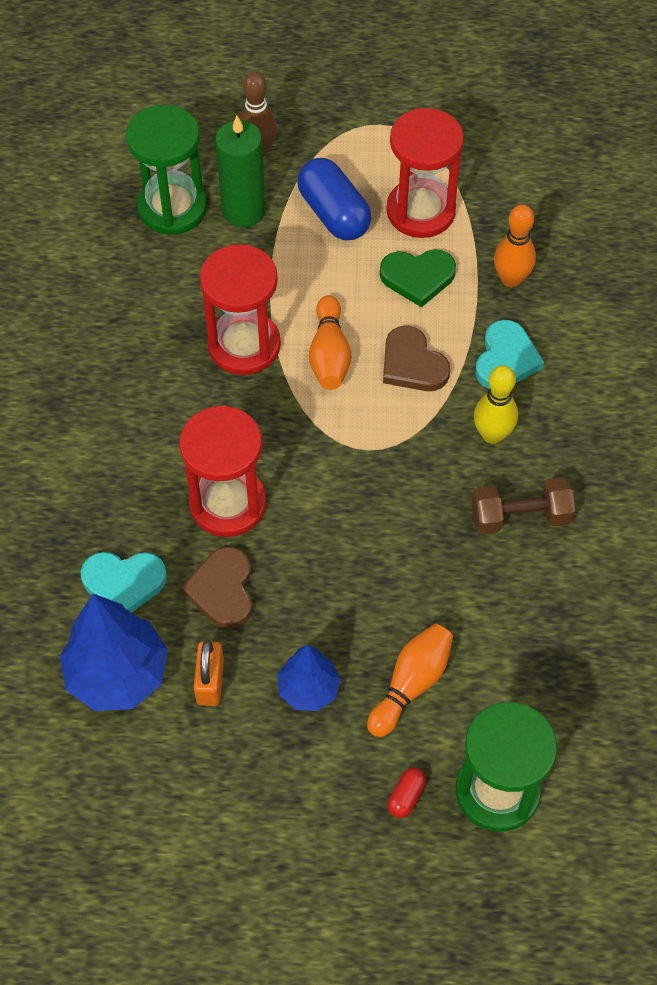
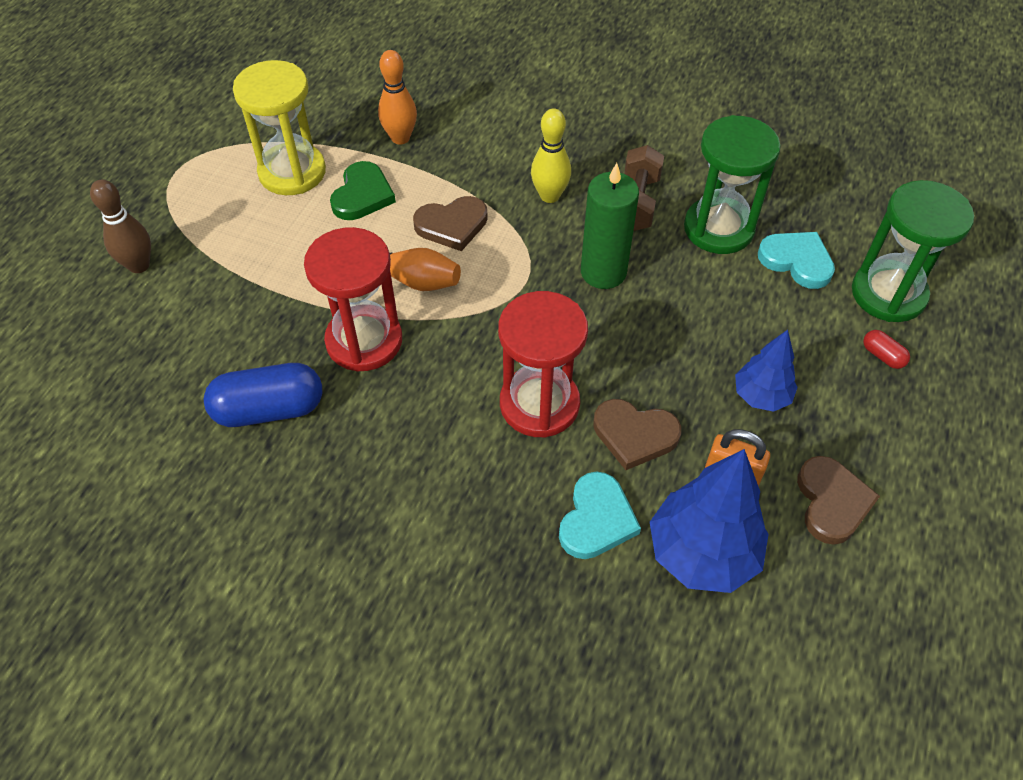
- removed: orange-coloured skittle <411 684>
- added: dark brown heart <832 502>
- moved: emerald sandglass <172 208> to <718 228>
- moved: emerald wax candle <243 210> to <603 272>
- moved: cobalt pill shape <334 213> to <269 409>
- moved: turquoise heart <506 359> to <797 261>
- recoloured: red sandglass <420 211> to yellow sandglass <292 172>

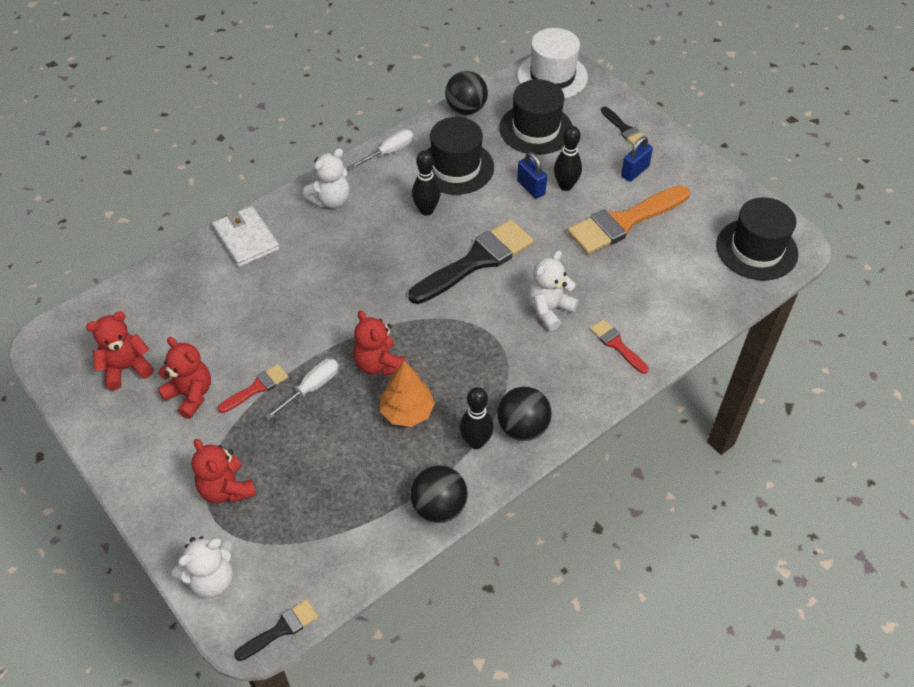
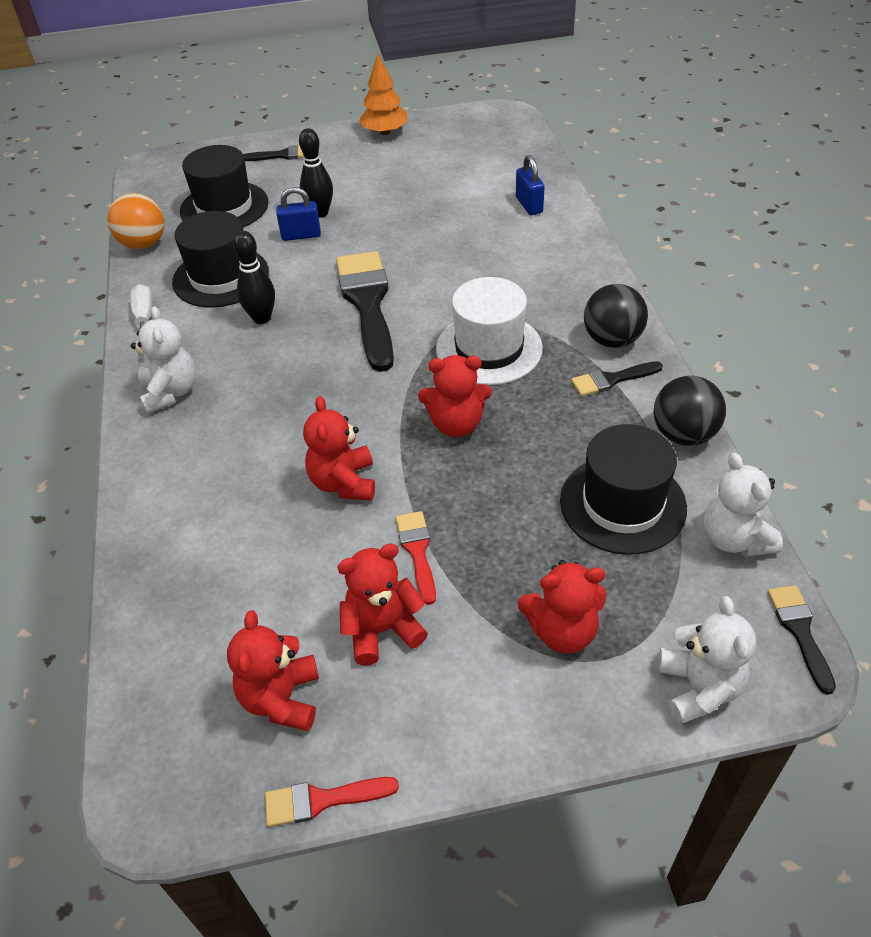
- removed: white billfold <246 239>
- removed: white screwdriver <311 388>
- removed: orange-coloured paintbrush <624 222>
- added: red stuffed bear <344 482>
- moved: orange-coloured fir tree <407 412> to <384 132>
- moved: white tall hat <552 76> to <489 348>
- moved: white stuffed bear <549 309> to <734 539>
- moved: red paintbrush <617 345> to <322 800>
- moved: cobalt lock <634 171> to <529 205>
- moved: black tall hat <756 249> to <622 504>
- replaced: black skittle <476 442> to black paintbrush <612 379>
- recoloured: black sphere <466 109> to orange-coloured sphere <143 244>

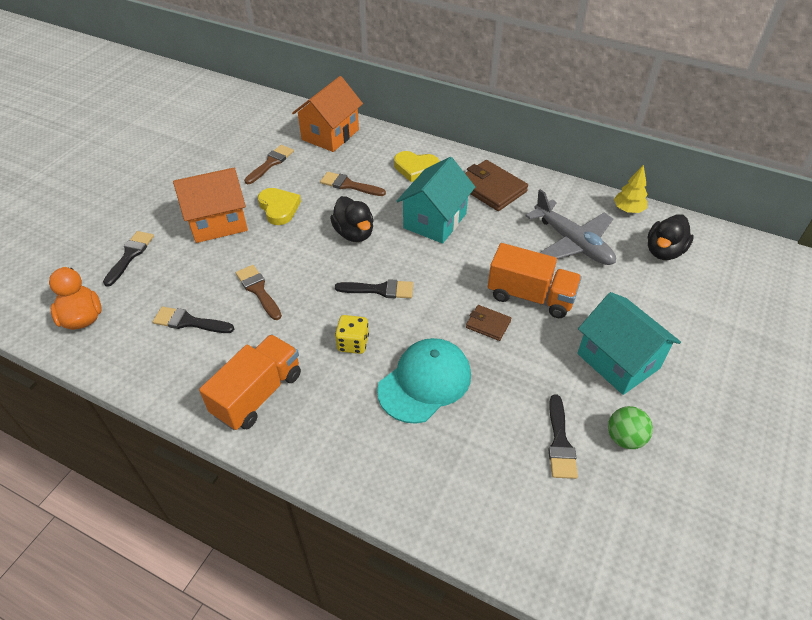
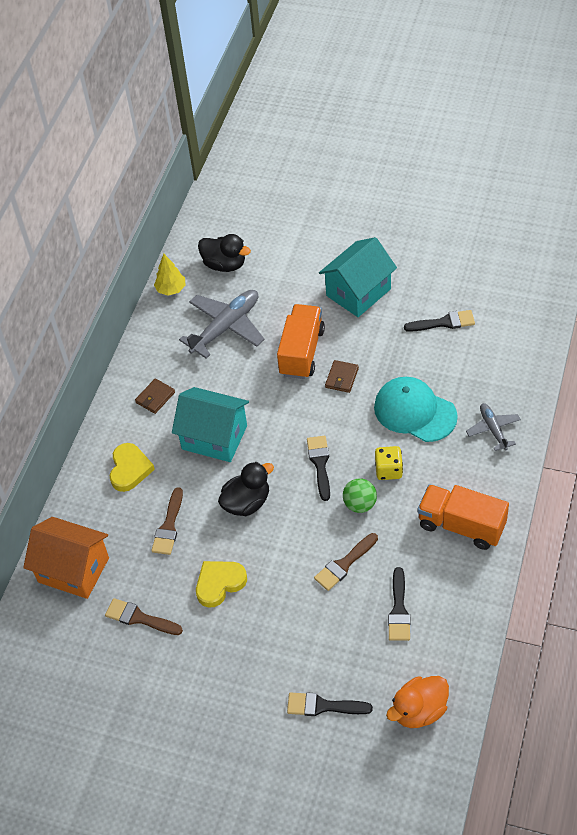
- removed: orange-coloured house <218 222>
- added: ash-grey aeroplane <493 429>
- moved: emerald sphere <624 438> to <360 504>
- resized: dark brown billfold <491 188> = <155 397> x0.54

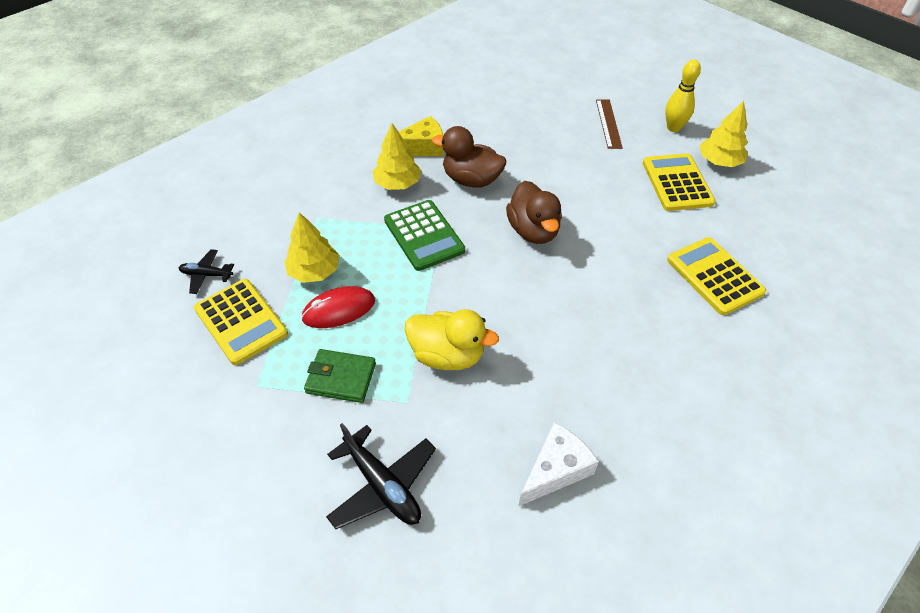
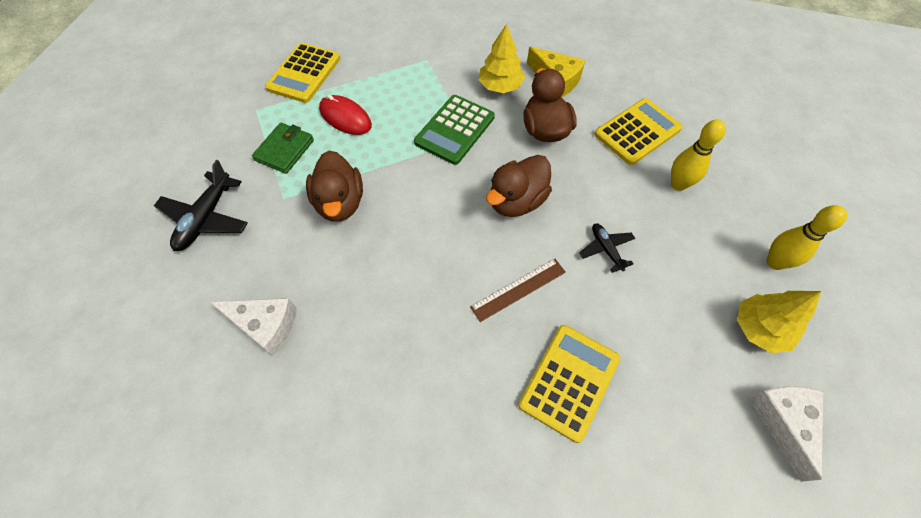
- removed: yellow fir tree <314 271>
- added: yellow skittle <678 184>
- added: white cheese <783 422>
- moved: black aeroplane <206 275> to <606 249>
- moved: dark brown measuring stick <608 123> to <518 289>
- moved: yellow adding machine <677 183> to <637 132>
- recoloured: yellow duck <447 355> to dark brown duck <340 203>
- turned: emerald billfold <341 378> = <284 150> 45 degrees clockwise

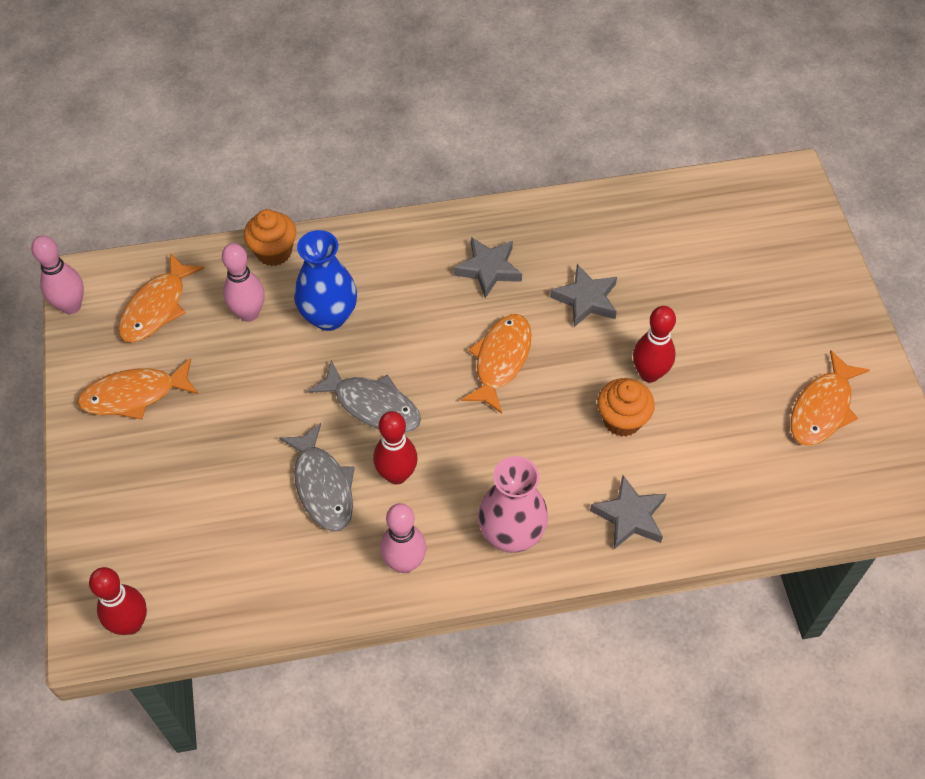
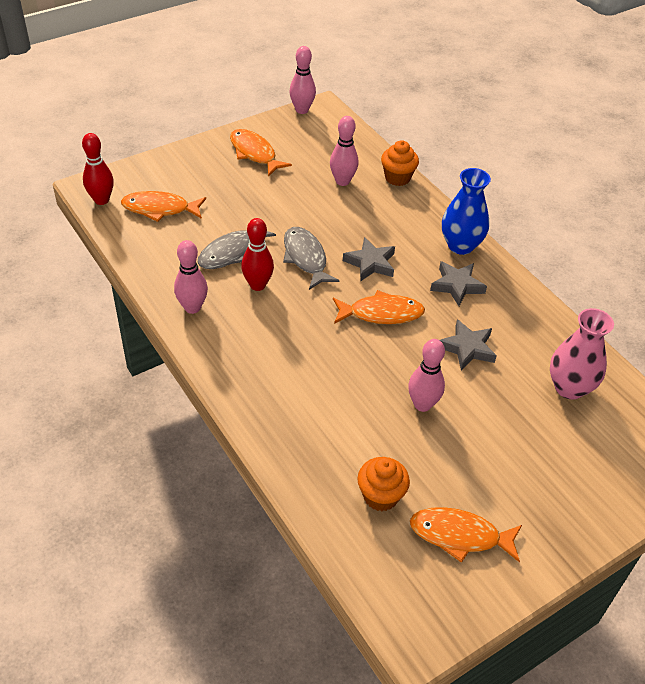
- moved: orange-coloured toy fish <157 307> to <160 209>
- moved: cobalt flower vase <329 316> to <460 245>
- moved: rose-pink flower vase <511 534> to <569 387>
- moved: ash-grey five-pointed star <630 516> to <370 263>
- moved: orange-coloured cupcake <622 420> to <380 496>
- recoloured: red skittle <649 374> to rose-pink skittle <422 404>
- turned: ash-grey toy fish <372 405> = <305 258> 150 degrees clockwise

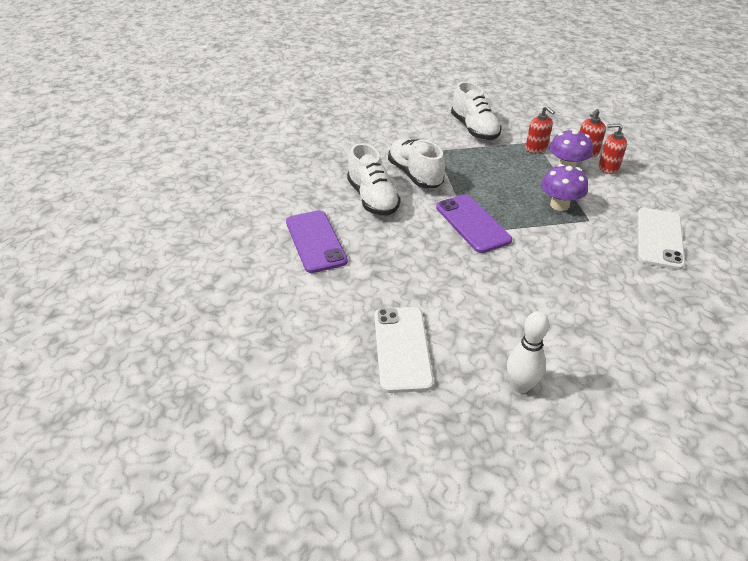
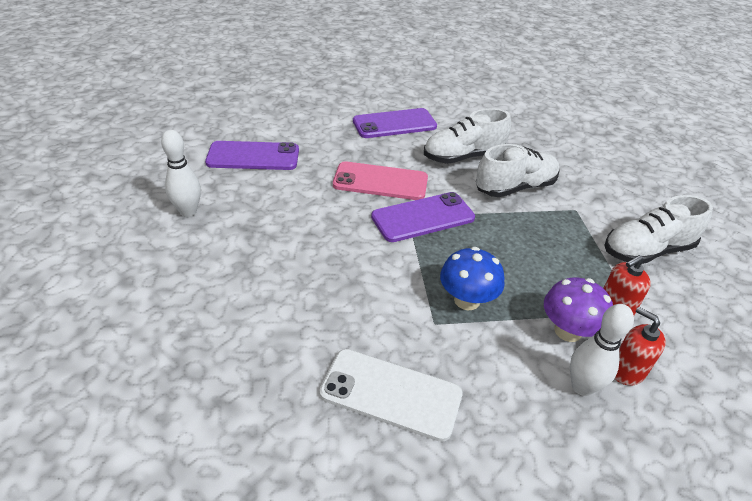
- added: rose-pink smartphone <380 182>
- replaced: red soap dispenser <608 168> to white skittle <582 387>
- recoloured: white smartphone <402 348> to violet smartphone <253 156>
- recoloured: violet fungus <559 205> to cobalt fungus <467 300>

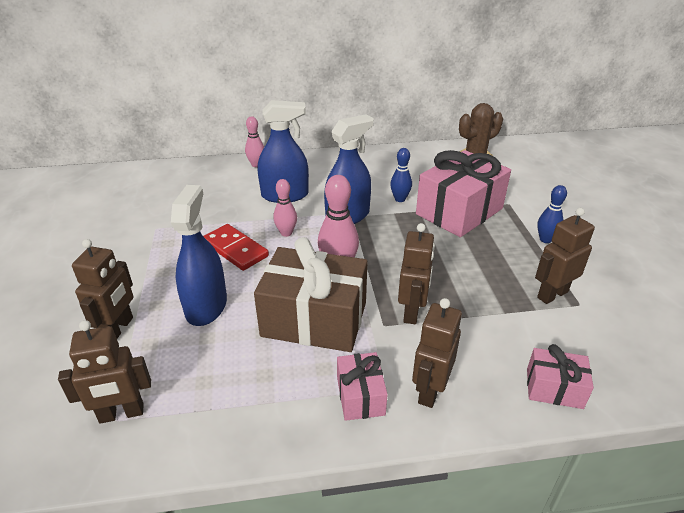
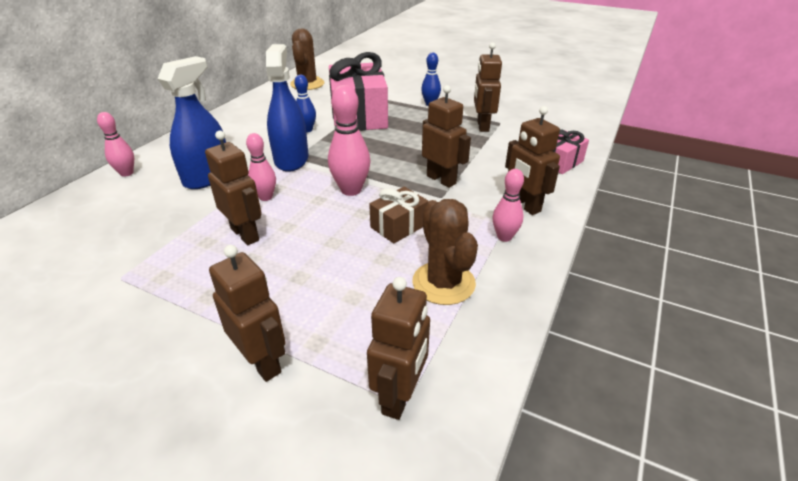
- removed: cobalt sprayer <206 306>
- added: dark brown cactus <443 283>
- replaced: red domino tile <235 249> to dark brown robot figure <245 234>
- replaced: rose-pink wrapped gift <360 396> to rose-pink skittle <504 237>
- resized: dark brown wrapped gift <314 319> = <399 226> x0.50

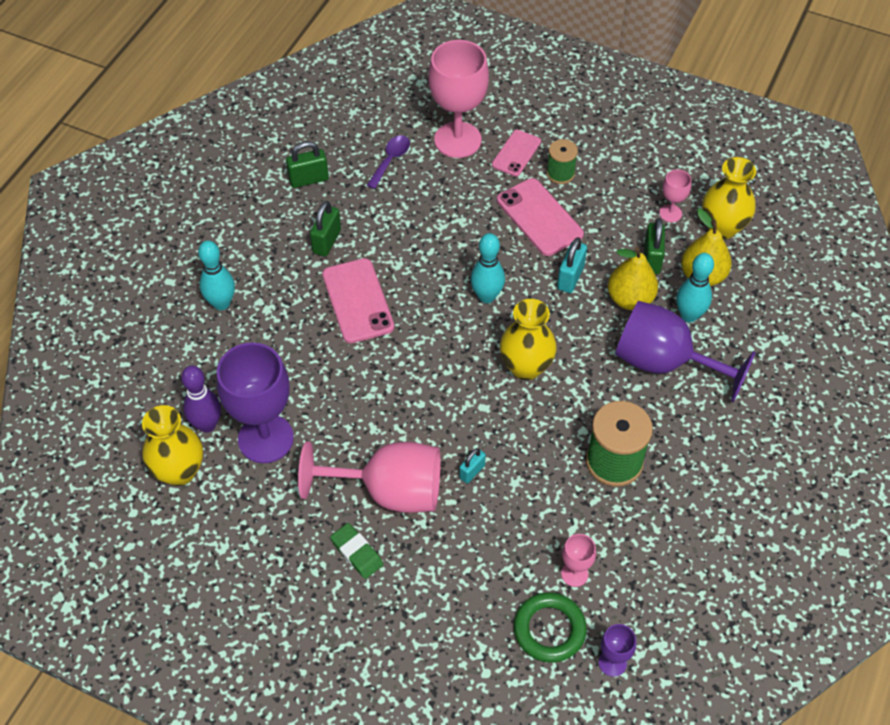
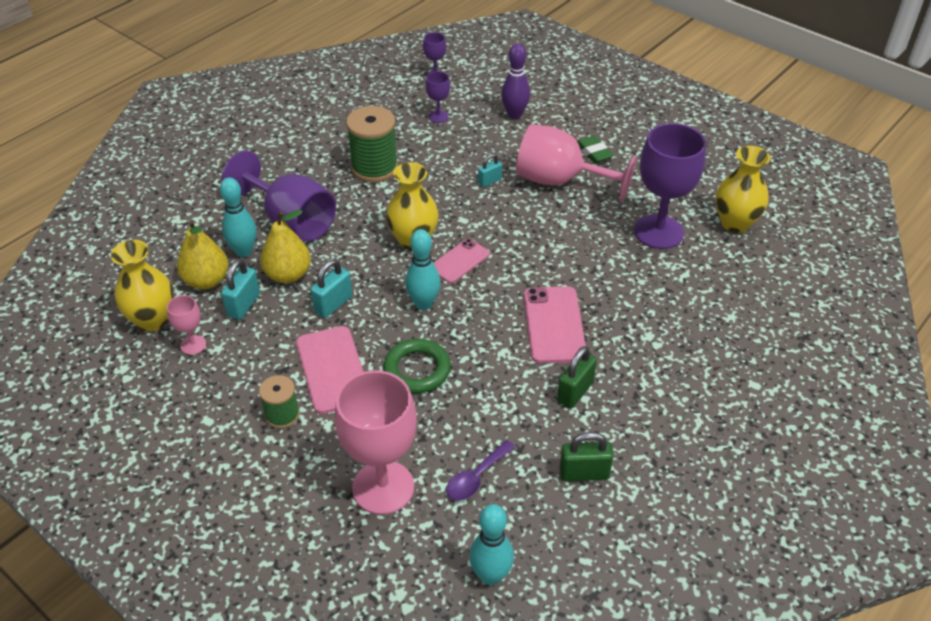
- moved: violet skittle <207 425> to <514 115>
- moved: turquoise skittle <221 303> to <490 575>
- moved: rose-pink smartphone <516 153> to <459 261>
- moved: emerald hoop <549 629> to <417 370>
- recoloured: rose-pink chalice <574 574> to violet chalice <438 116>
- recoloured: emerald lock <651 259> to turquoise lock <244 305>

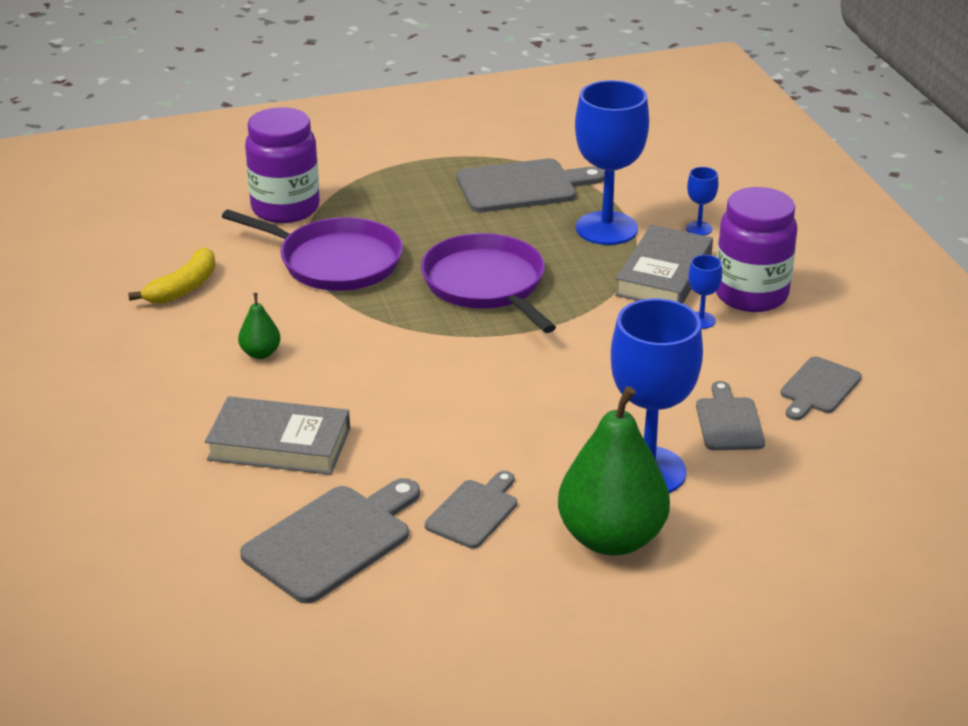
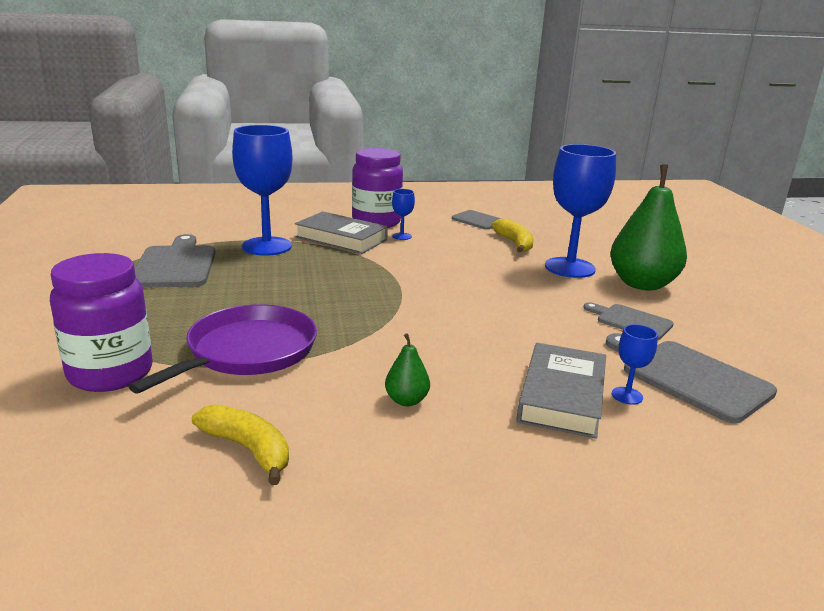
- removed: violet frying pan <486 284>
- moved: cobalt chalice <699 228> to <627 396>
- replaced: ash-grey chopping board <729 421> to yellow banana fruit <514 243>

